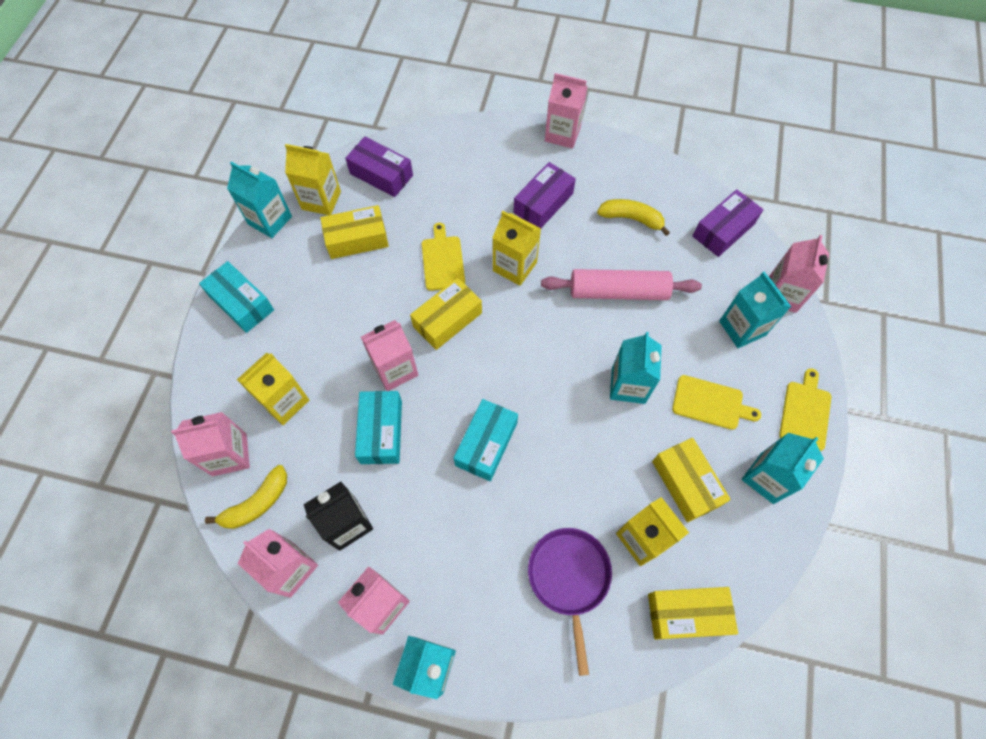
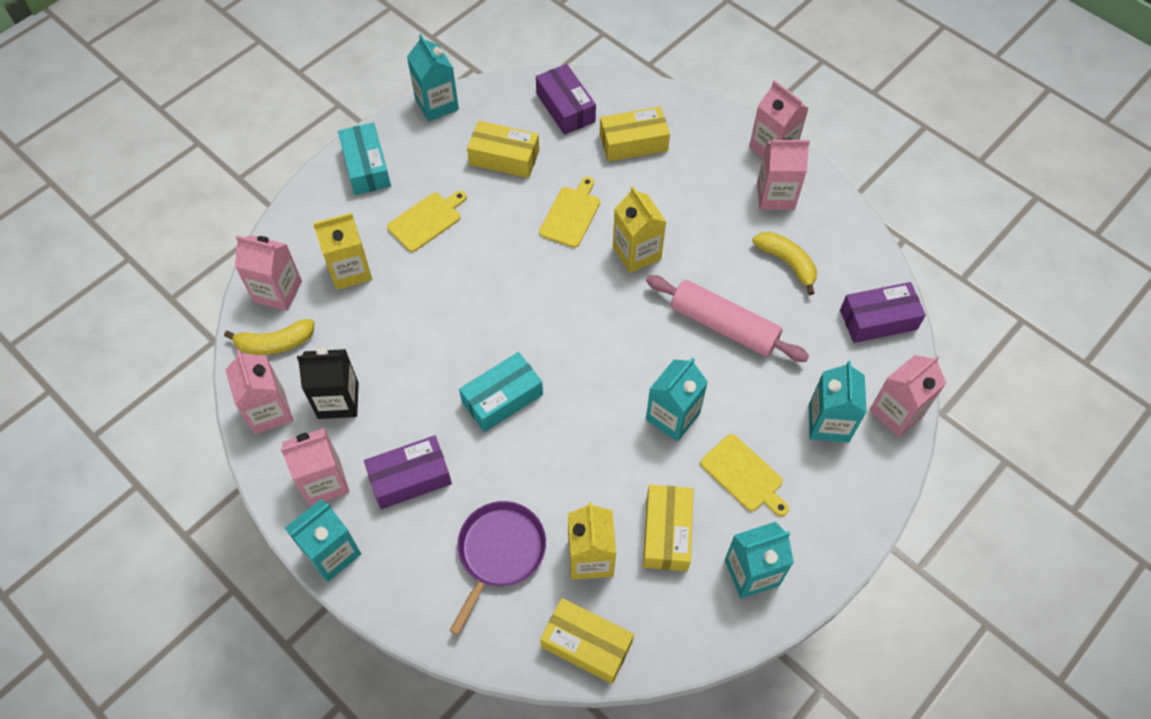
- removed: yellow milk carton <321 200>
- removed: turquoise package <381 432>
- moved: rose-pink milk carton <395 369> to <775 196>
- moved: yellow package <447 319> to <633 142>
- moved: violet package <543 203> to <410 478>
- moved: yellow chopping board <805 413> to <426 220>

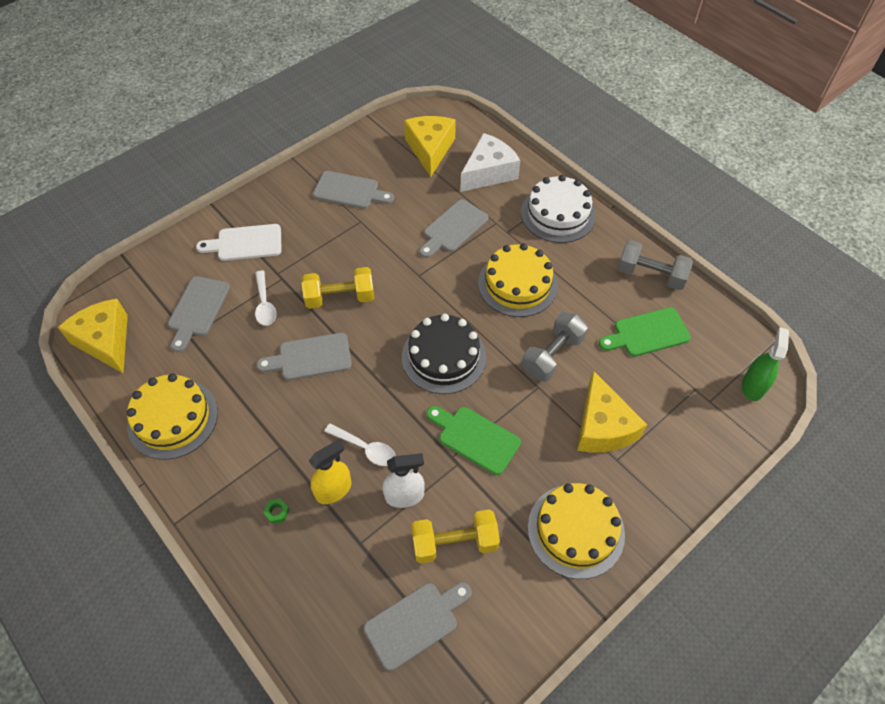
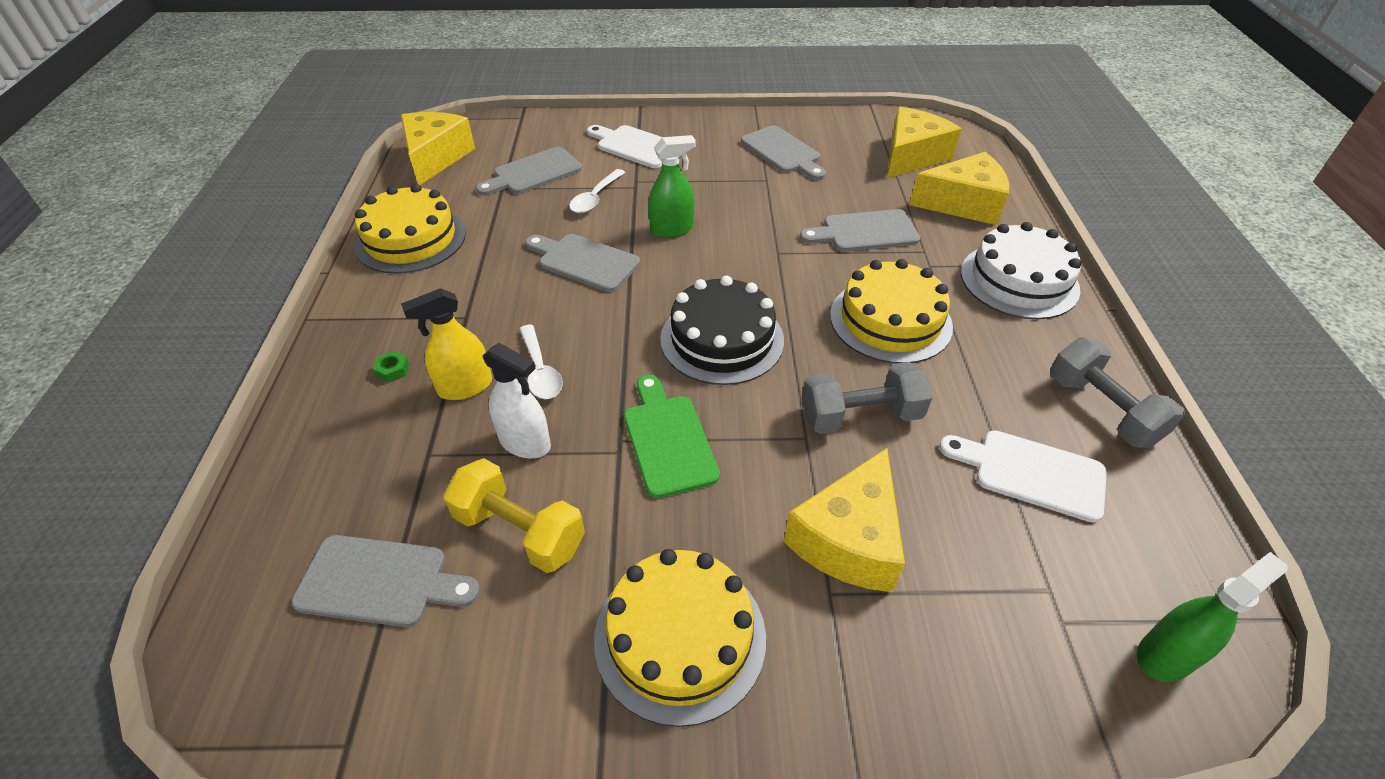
- replaced: yellow free weight <340 298> to emerald sprayer <672 229>
- recoloured: white cheese <488 172> to yellow cheese <963 204>
- recoloured: emerald chopping board <647 333> to white chopping board <1031 473>
- turned: yellow sprayer <333 490> = <465 387> 150 degrees clockwise

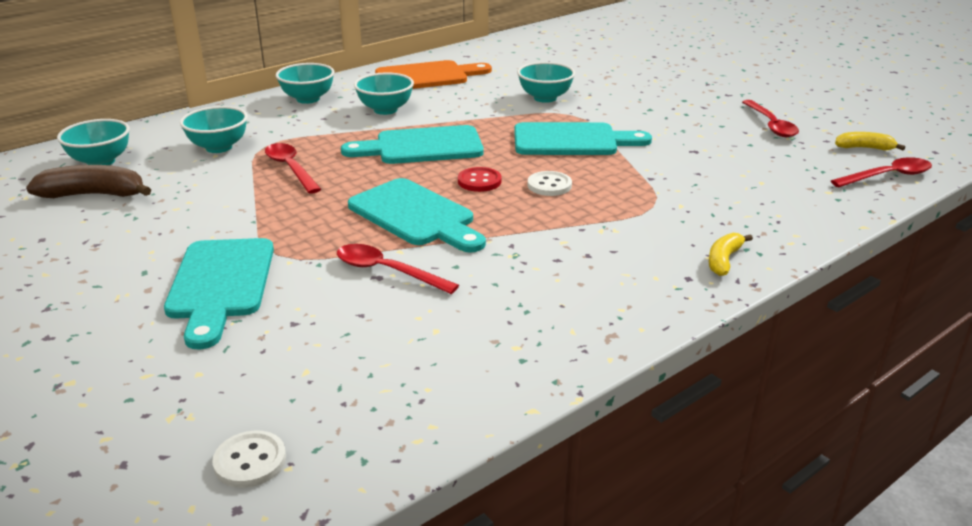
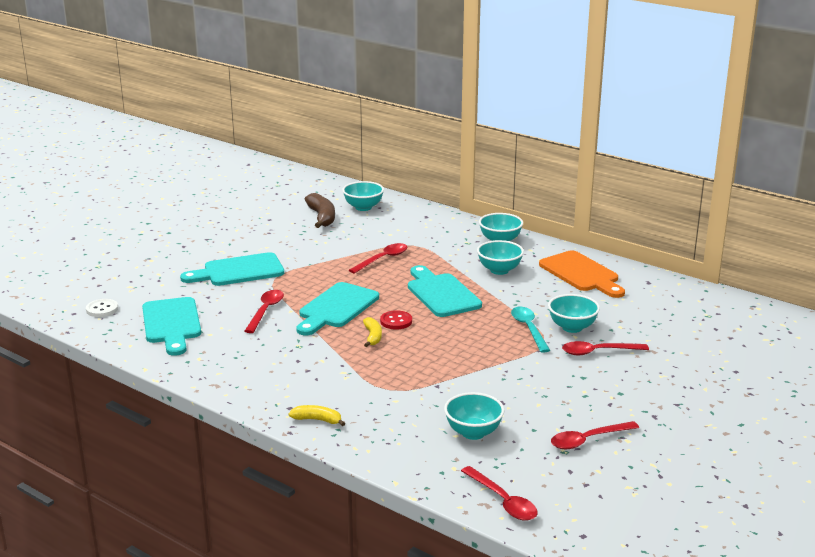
- removed: white shirt button <549 185>
- added: turquoise spoon <529 329>
- added: red spoon <598 352>
- moved: turquoise deep dish <219 147> to <473 432>
- moved: turquoise chopping board <572 140> to <171 324>
- moved: yellow banana fruit <864 148> to <372 336>

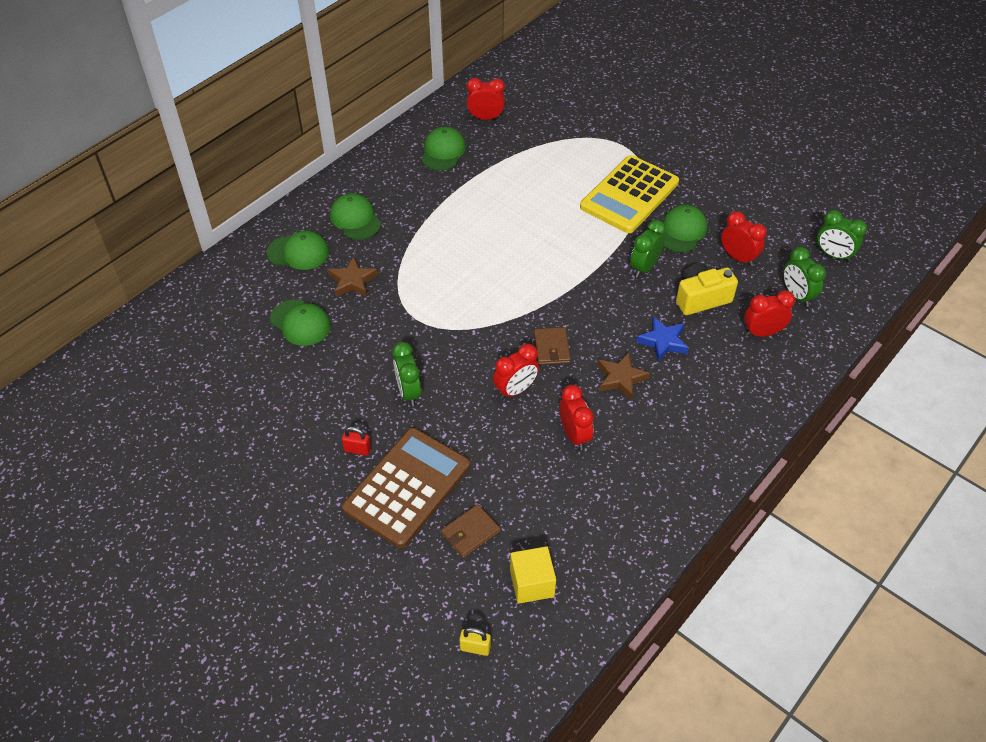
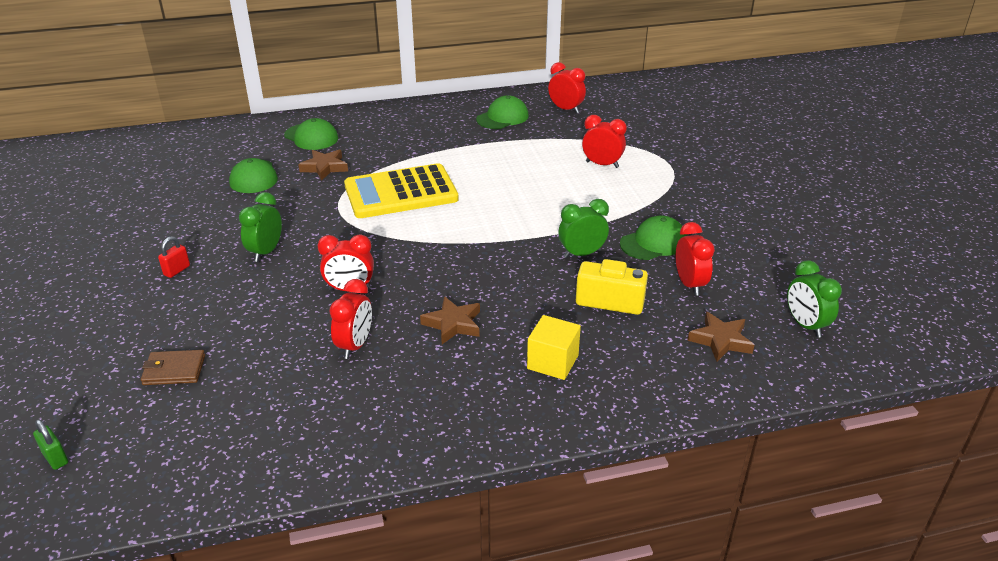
- removed: emerald peaked cap <355 219>
- removed: dark brown adding machine <407 487>
- removed: dark brown billfold <551 348>
- removed: cobalt five-pointed star <663 341>
- moved: yellow solid cube <532 583> to <552 362>
- moved: yellow adding machine <629 195> to <401 193>
- moved: red clock <762 332> to <602 164>
- replaced: emerald clock <797 295> to dark brown five-pointed star <720 340>
- recoloured: yellow lock <475 648> to emerald lock <55 458>
- turned: red lock <357 450> = <177 270> 75 degrees clockwise

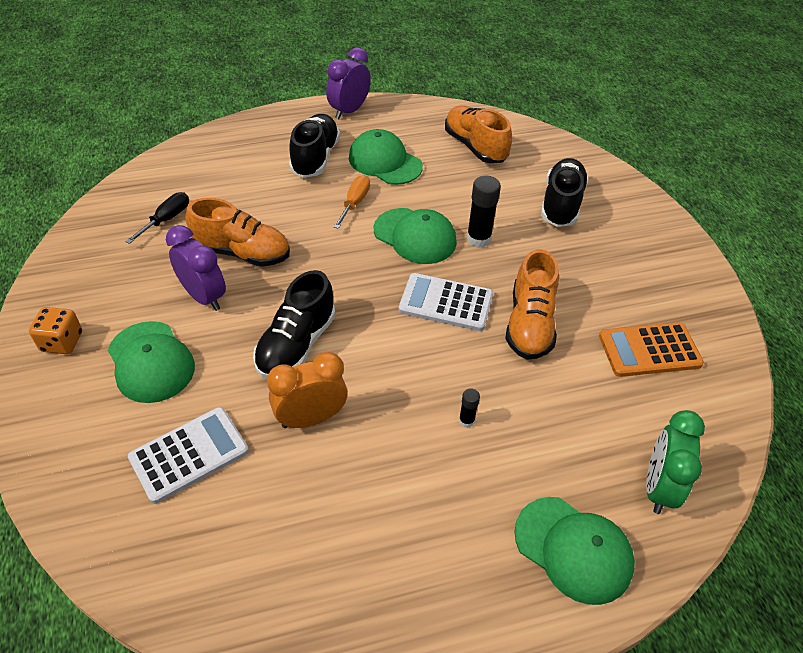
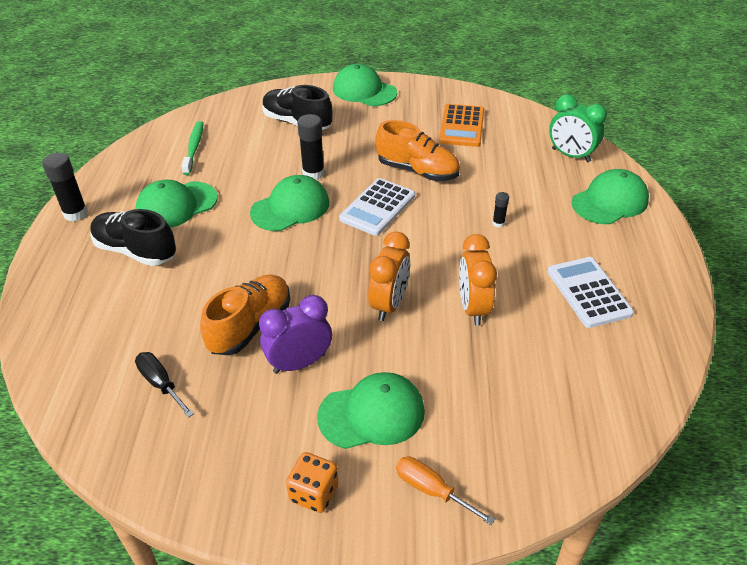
- added: emerald peaked cap <364 91>
- moved: white adding machine <189 454> to <588 292>
- moved: orange-coloured screwdriver <355 203> to <432 490>
- replaced: black shoe <296 345> to orange-coloured clock <389 304>
- replaced: violet clock <349 111> to black stick of glue <75 213>
- replaced: orange-coloured shoe <475 147> to emerald dental brush <194 148>

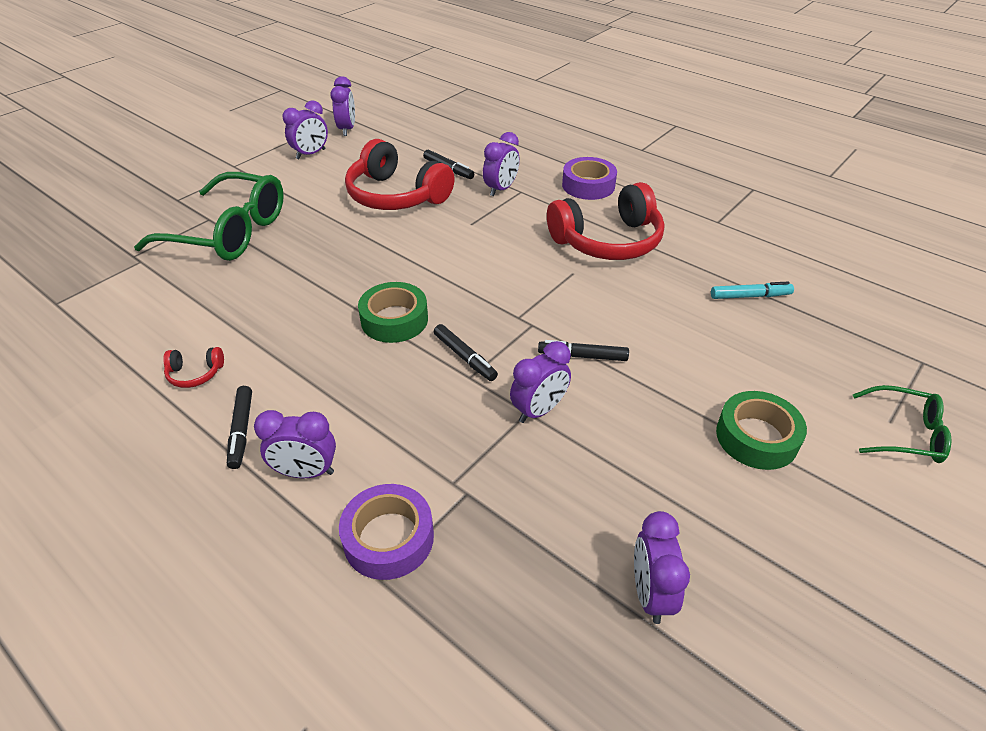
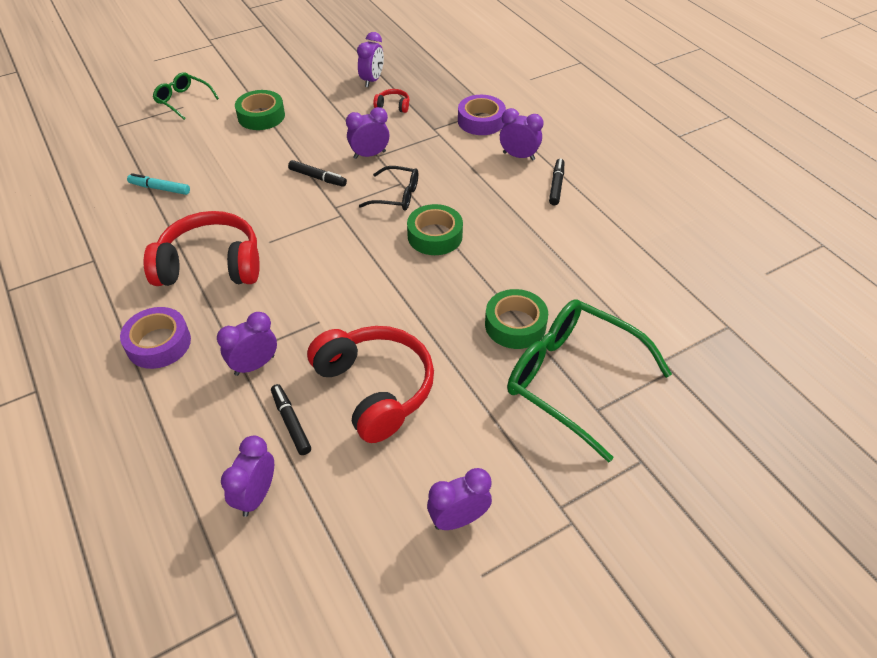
- added: emerald roll of tape <515 325>
- moved: red over-ear headphones <195 374> to <393 106>
- moved: violet clock <347 129> to <256 496>
- replaced: black felt pen <465 357> to black spectacles <396 196>

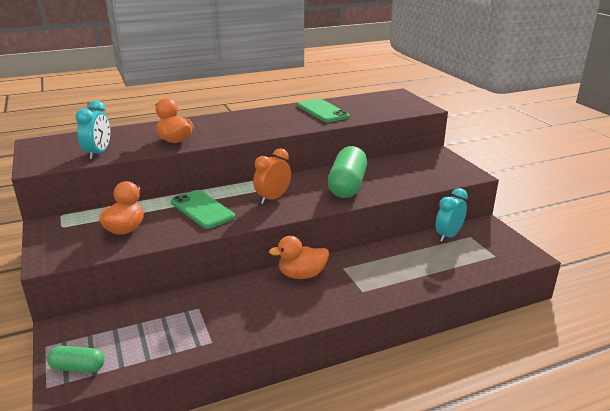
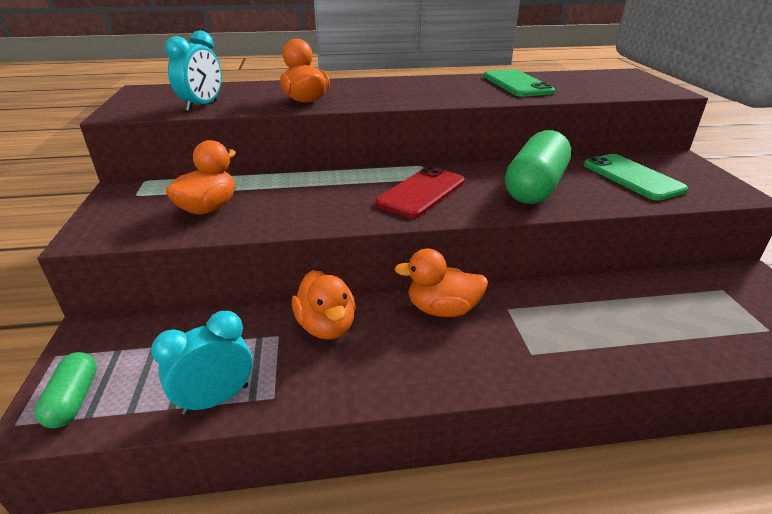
- added: orange-coloured duck <326 326>
- moved: emerald smartphone <202 209> to <632 177>
- moved: turquoise clock <448 236> to <216 399>
- replaced: orange-coloured clock <273 198> to red smartphone <421 192>
- turned: emerald pill shape <78 367> = <73 400> 60 degrees clockwise

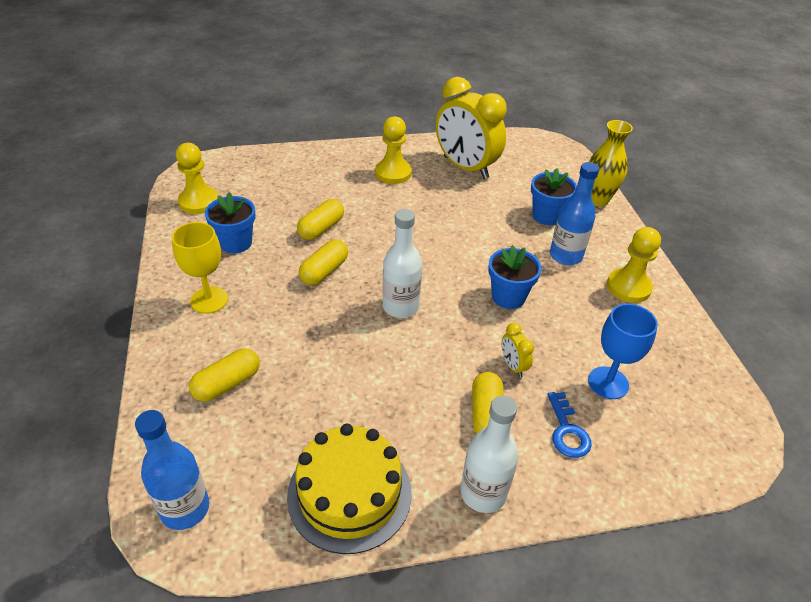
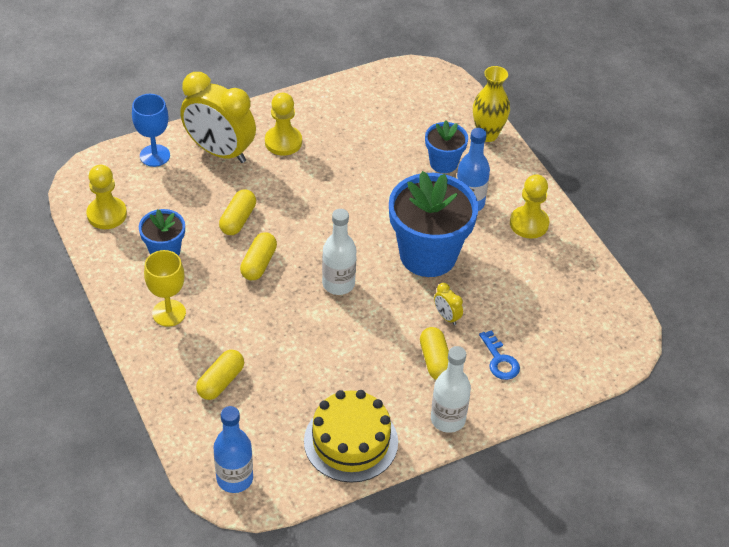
- moved: yellow clock <465 167> to <220 152>
- moved: cobalt chalice <608 383> to <154 155>
- resized: cobalt plant pot <508 297> = <428 255> x1.91

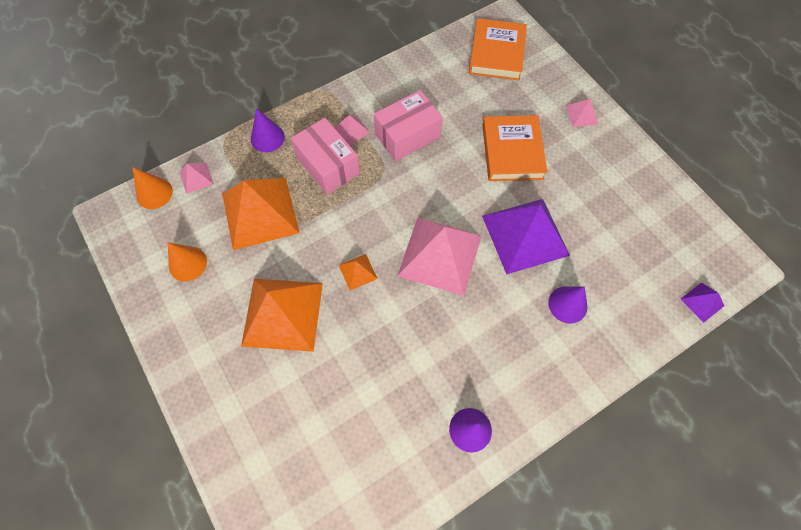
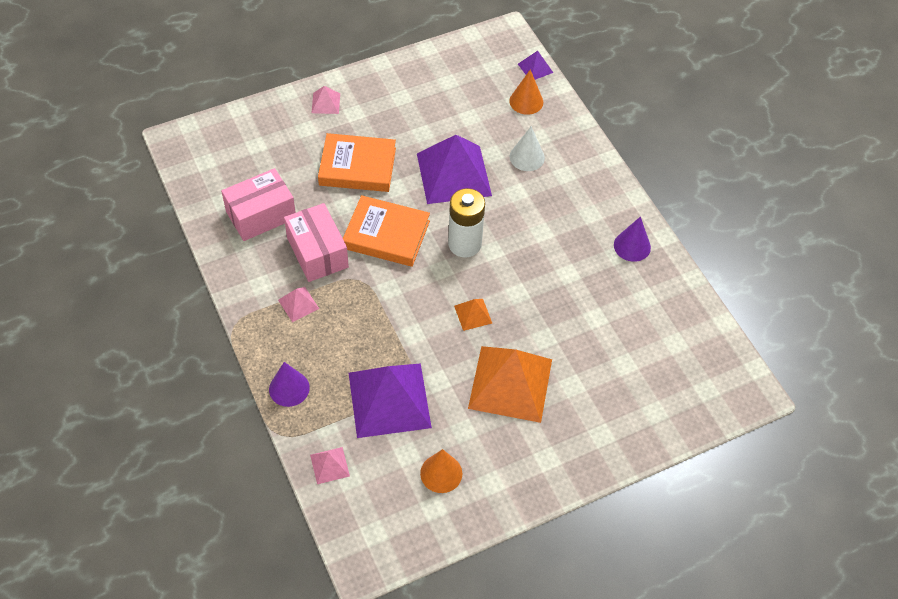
- moved: orange-coloured cone <154 193> to <526 101>
- moved: rose-pink package <328 165> to <261 215>
- moved: orange-coloured hardback <496 53> to <386 235>
- replaced: rose-pink solid pyramid <439 255> to white AA battery <464 244>
- recoloured: orange-coloured solid pyramid <260 213> to violet solid pyramid <389 400>
- recoloured: violet cone <567 304> to white cone <527 157>

